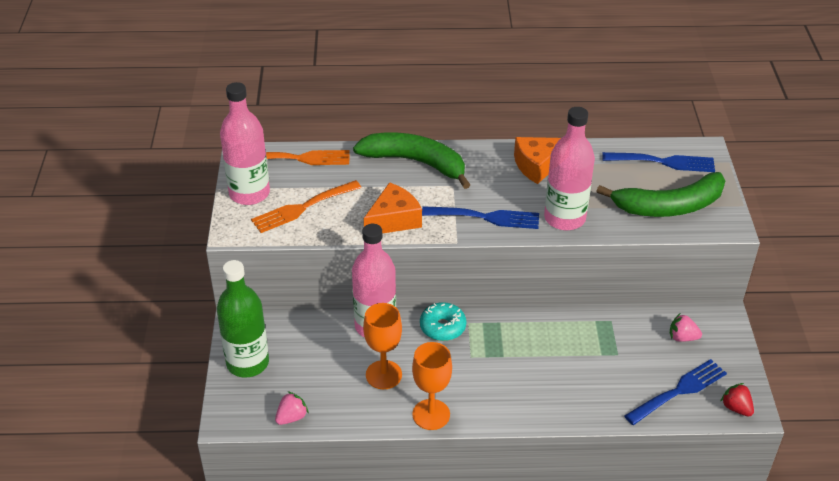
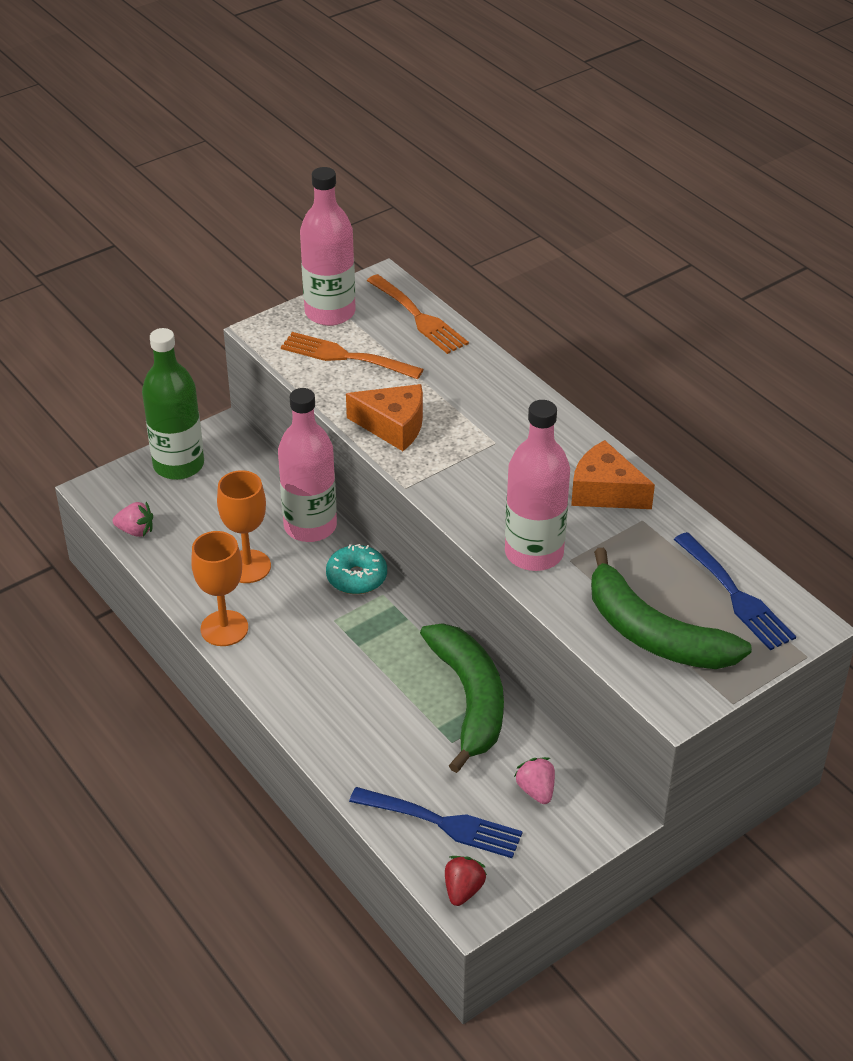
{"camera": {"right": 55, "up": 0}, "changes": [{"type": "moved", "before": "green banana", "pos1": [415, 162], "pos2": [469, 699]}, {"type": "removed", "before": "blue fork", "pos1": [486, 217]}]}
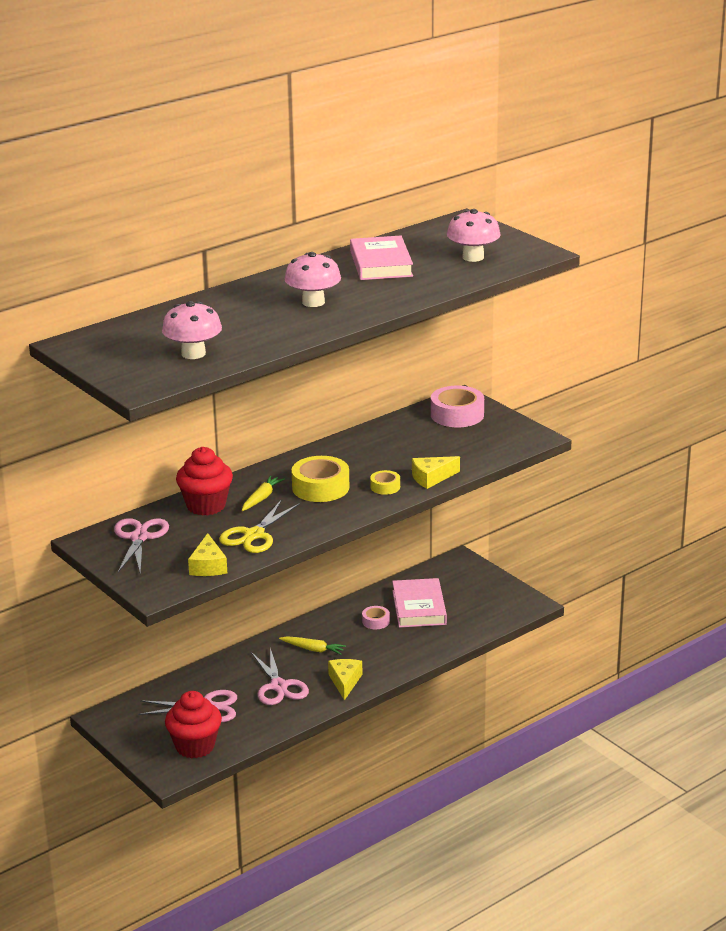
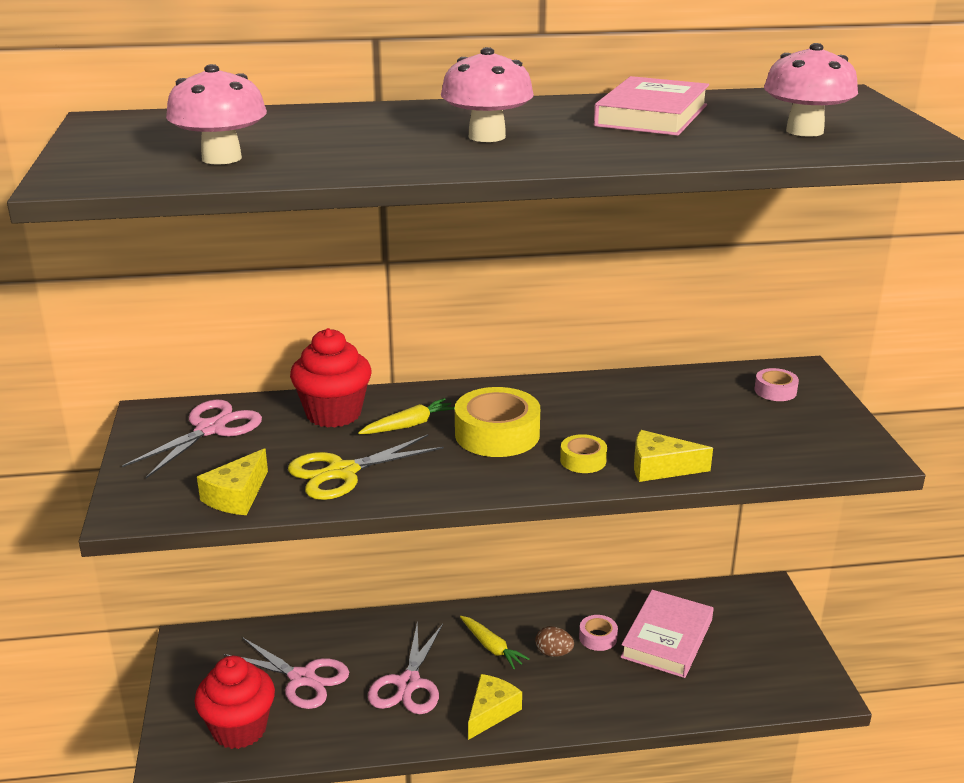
{"camera": {"right": 30, "up": 0}, "changes": [{"type": "resized", "before": "pink tape", "pos1": [457, 415], "pos2": [775, 391], "scale": 0.52}, {"type": "added", "after": "brown egg", "pos2": [553, 653]}]}
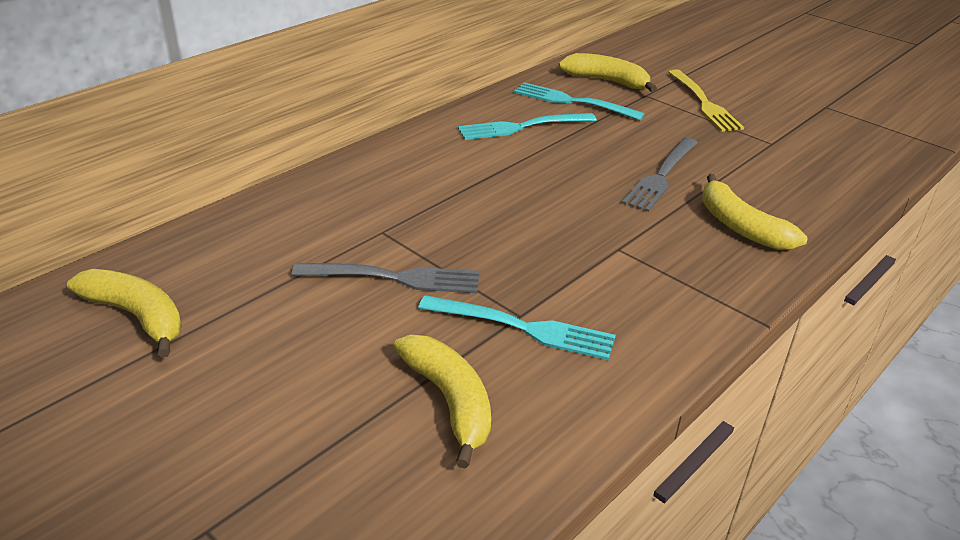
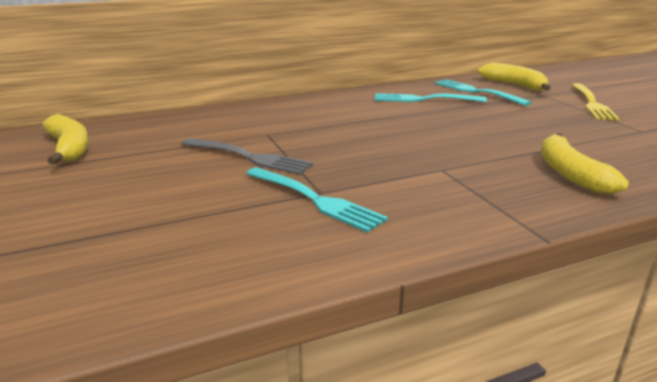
{"camera": {"right": 25, "up": -10}, "changes": [{"type": "removed", "before": "grey fork", "pos1": [661, 176]}, {"type": "removed", "before": "yellow banana", "pos1": [450, 401]}]}
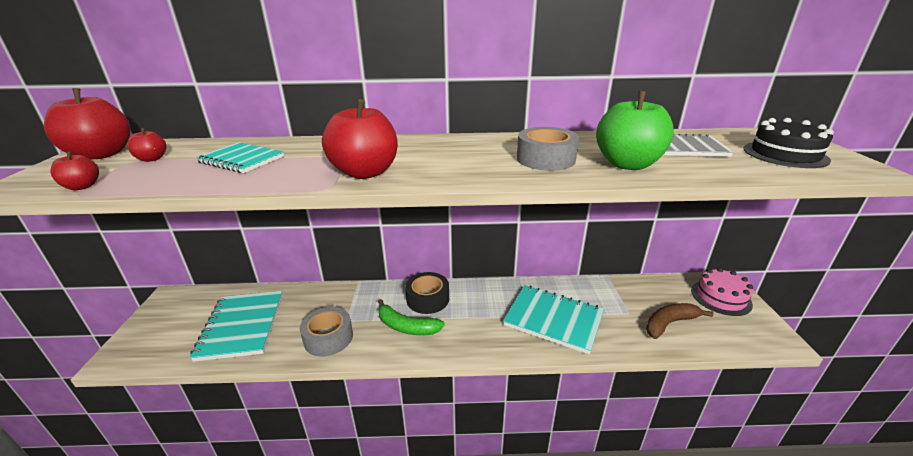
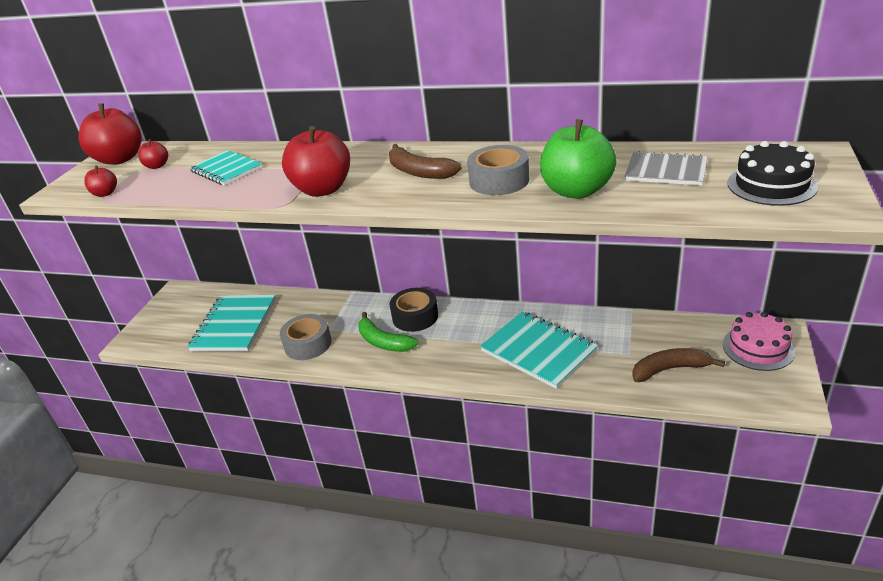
{"camera": {"right": 20, "up": 5}, "changes": [{"type": "added", "after": "brown banana", "pos2": [419, 172]}]}
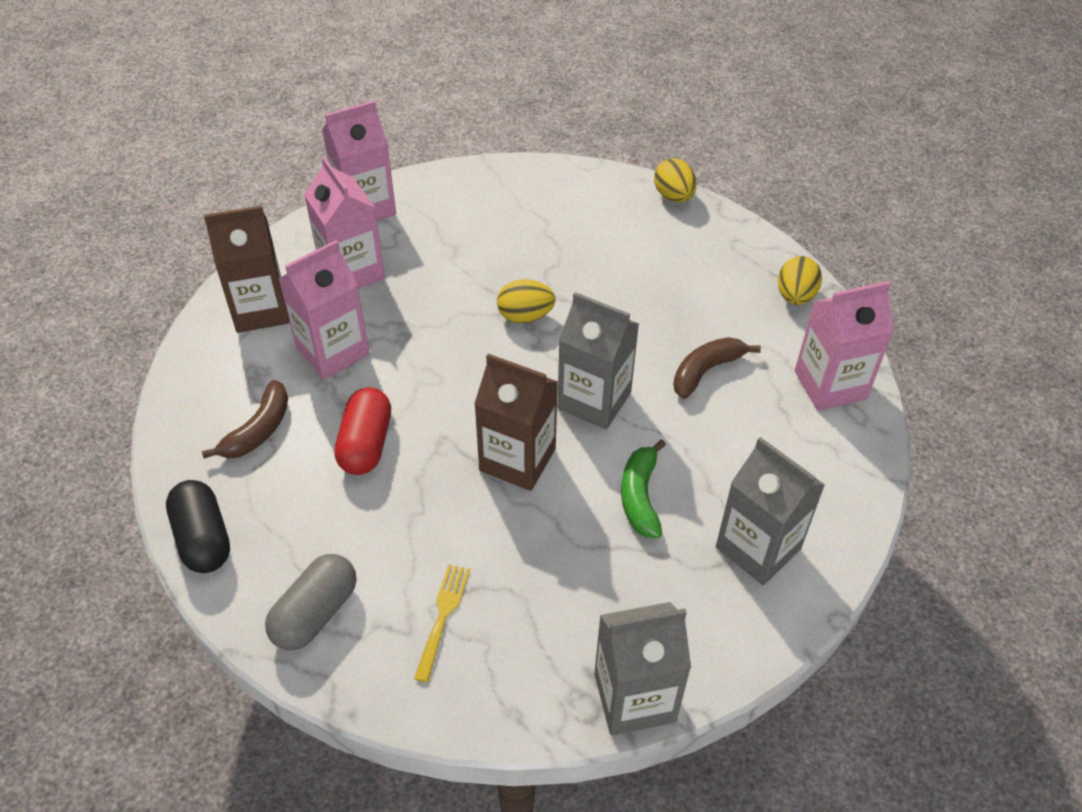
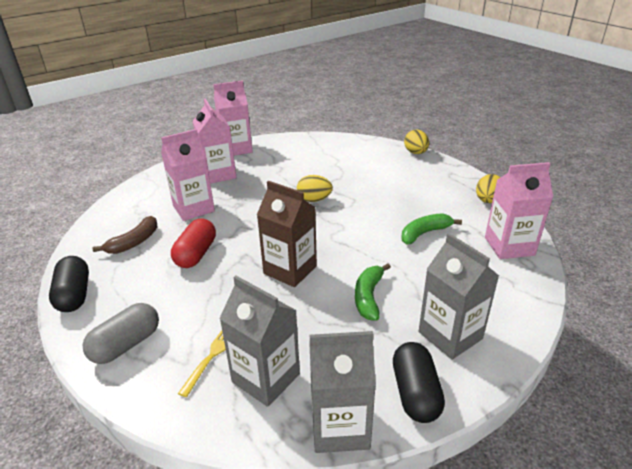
{"camera": {"right": 10, "up": -15}, "changes": [{"type": "removed", "before": "brown carton", "pos1": [260, 310]}, {"type": "moved", "before": "grey carton", "pos1": [594, 400], "pos2": [266, 378]}, {"type": "recoloured", "before": "brown banana", "after": "green banana", "pos1": [706, 371], "pos2": [424, 233]}, {"type": "added", "after": "black capsule", "pos2": [415, 393]}]}
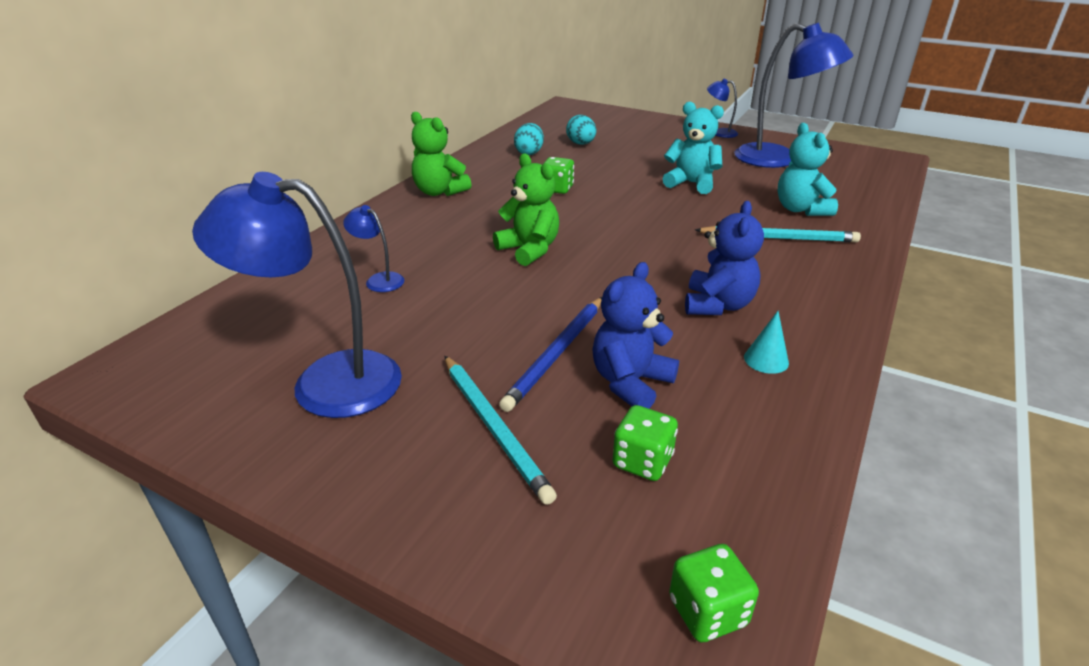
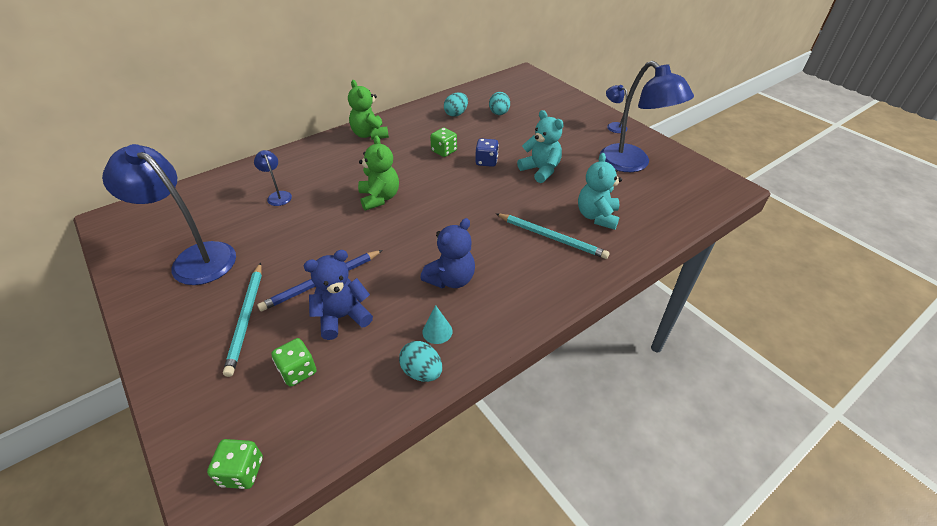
{"camera": {"right": 25, "up": 10}, "changes": [{"type": "added", "after": "blue dice", "pos2": [486, 161]}, {"type": "added", "after": "turquoise egg", "pos2": [422, 372]}]}
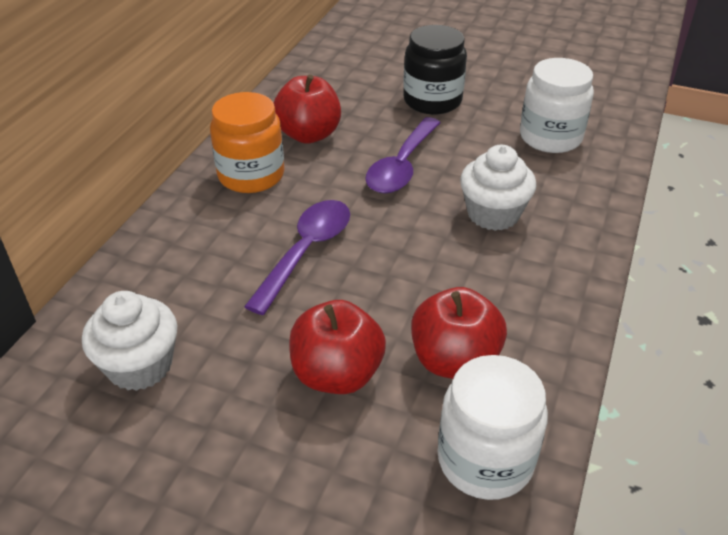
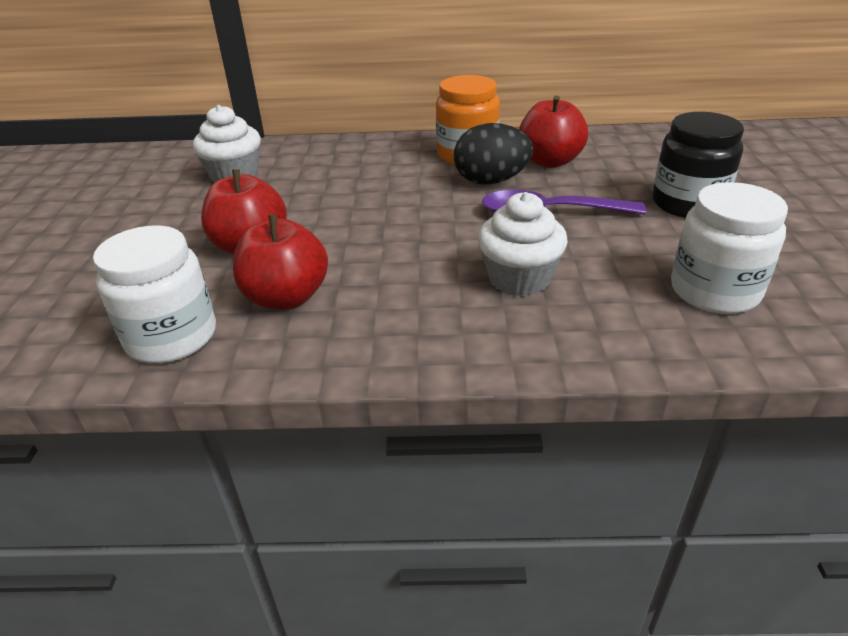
{"camera": {"right": 70, "up": -5}, "changes": [{"type": "removed", "before": "purple spoon", "pos1": [306, 252]}, {"type": "added", "after": "black egg", "pos2": [491, 181]}]}
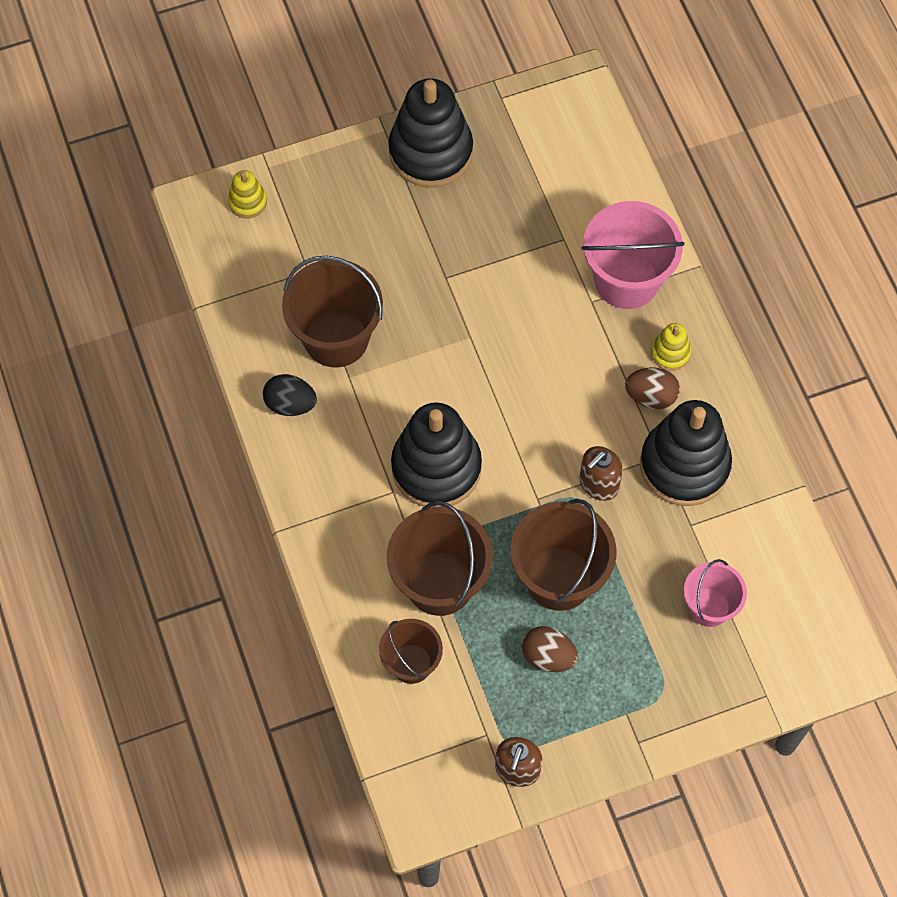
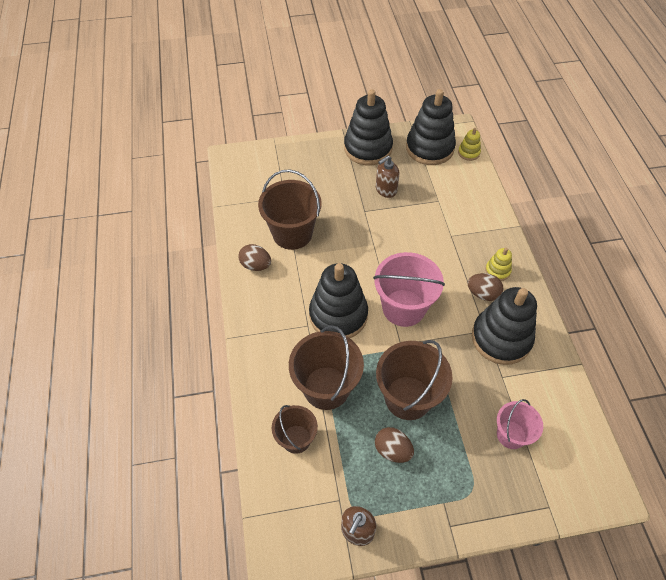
{"camera": {"right": 10, "up": -10}, "changes": [{"type": "moved", "before": "yellow stacking toy", "pos1": [248, 202], "pos2": [468, 153]}, {"type": "moved", "before": "pink bucket", "pos1": [626, 280], "pos2": [403, 308]}, {"type": "recoloured", "before": "black egg", "after": "brown egg", "pos1": [290, 404], "pos2": [256, 265]}, {"type": "moved", "before": "brown soap dispenser", "pos1": [598, 484], "pos2": [386, 190]}, {"type": "added", "after": "black stacking toy", "pos2": [429, 148]}]}
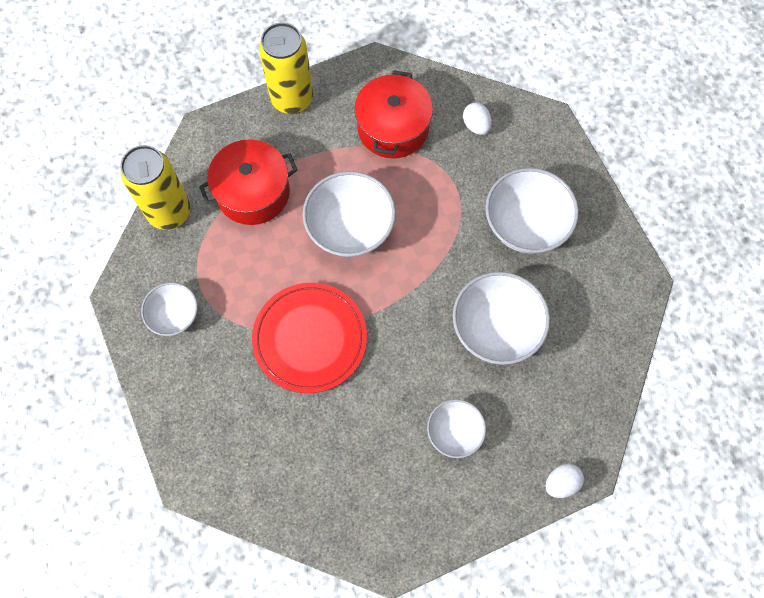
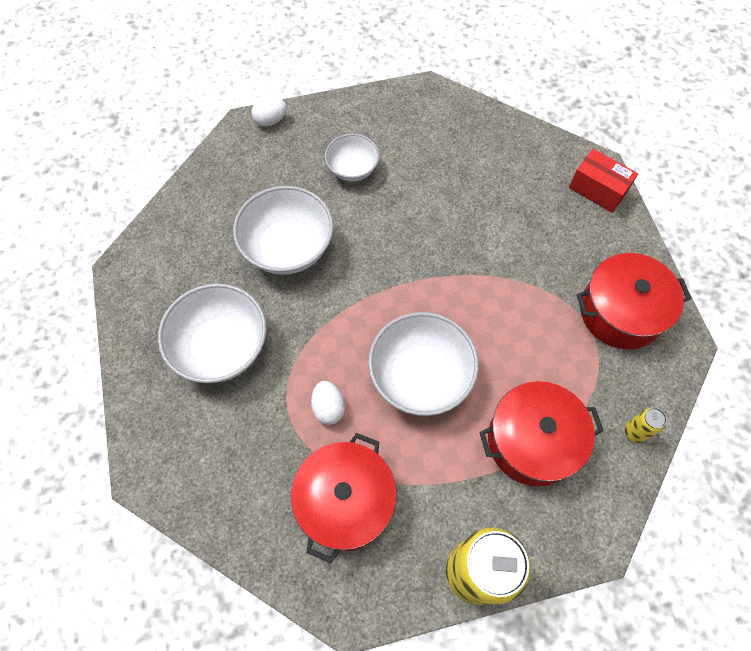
{"camera": {"right": -170, "up": -5}, "changes": [{"type": "moved", "before": "white egg", "pos1": [476, 125], "pos2": [328, 407]}, {"type": "resized", "before": "yellow can", "pos1": [169, 212], "pos2": [634, 432], "scale": 0.43}, {"type": "replaced", "before": "white bowl", "after": "red pot", "pos1": [174, 315], "pos2": [620, 312]}, {"type": "removed", "before": "red plate", "pos1": [310, 339]}, {"type": "added", "after": "red box", "pos2": [597, 190]}]}
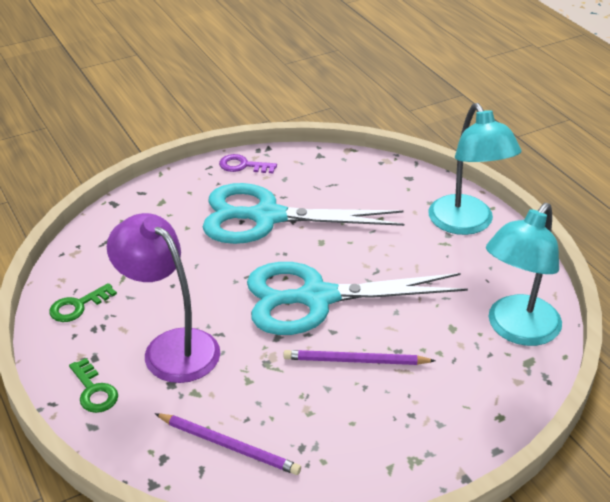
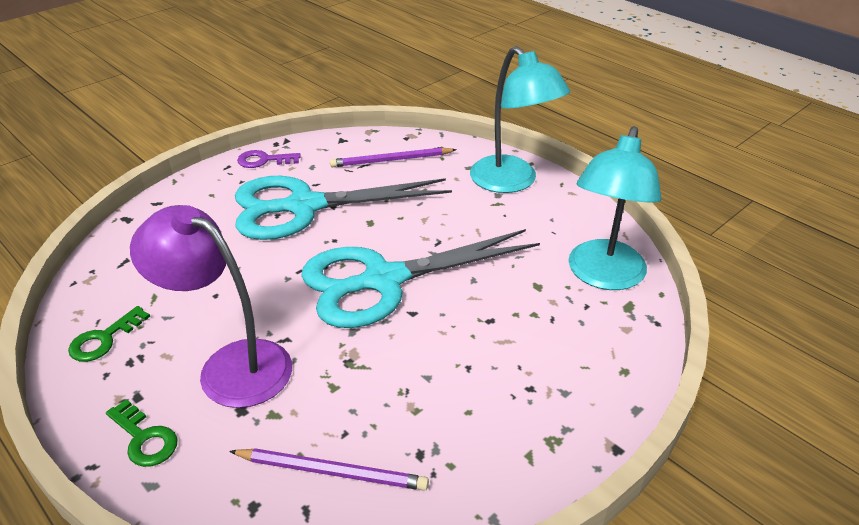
{"camera": {"right": -15, "up": 0}, "changes": [{"type": "moved", "before": "purple pencil", "pos1": [355, 361], "pos2": [391, 160]}]}
